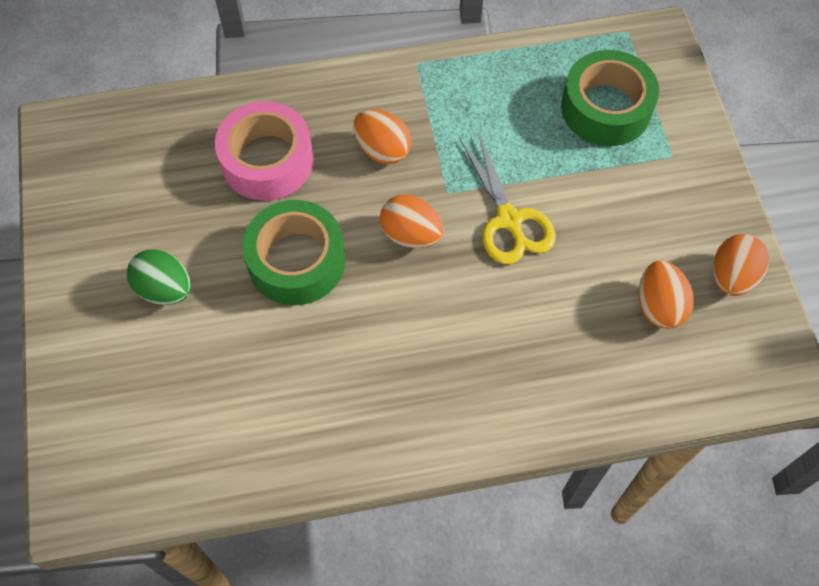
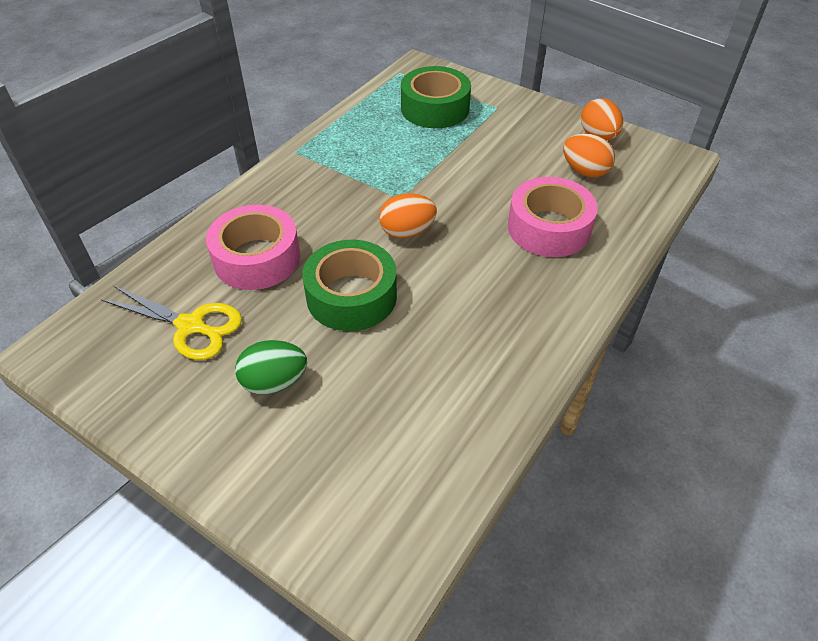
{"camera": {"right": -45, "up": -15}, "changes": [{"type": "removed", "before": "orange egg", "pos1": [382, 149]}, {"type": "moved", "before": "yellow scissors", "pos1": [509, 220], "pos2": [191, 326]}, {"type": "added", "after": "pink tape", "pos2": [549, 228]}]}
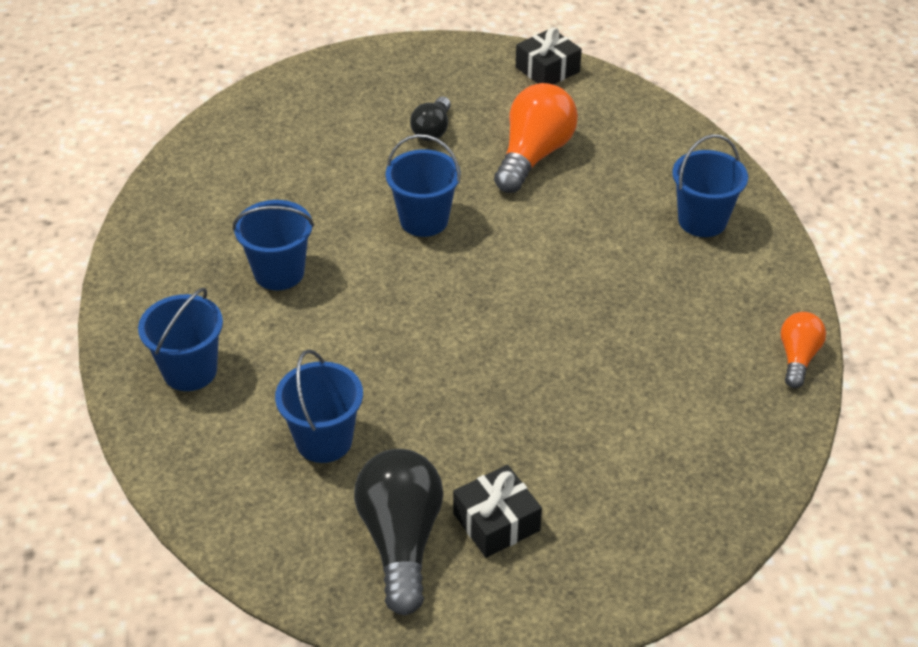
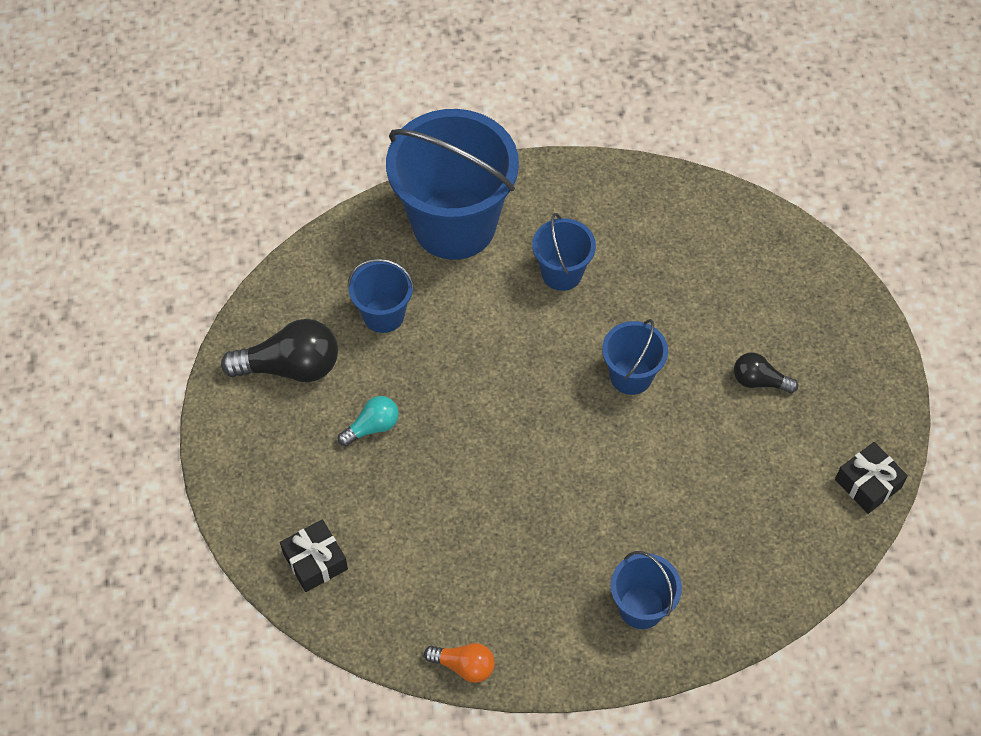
{"camera": {"right": 90, "up": 15}, "changes": [{"type": "removed", "before": "orange light bulb", "pos1": [533, 155]}, {"type": "resized", "before": "blue bucket", "pos1": [190, 371], "pos2": [454, 224], "scale": 2.07}, {"type": "moved", "before": "black gift", "pos1": [496, 522], "pos2": [315, 561]}, {"type": "added", "after": "turquoise light bulb", "pos2": [372, 427]}]}
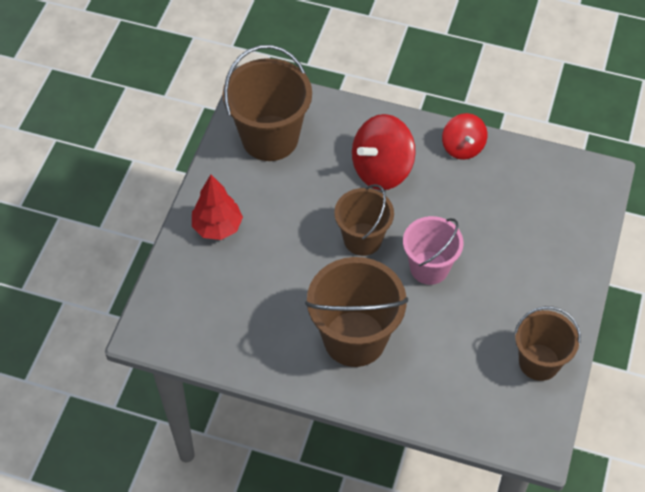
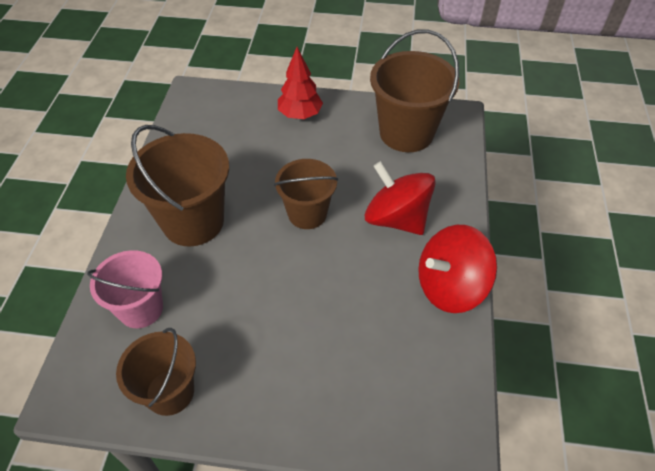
{"camera": {"right": 80, "up": -5}, "changes": [{"type": "resized", "before": "red spinning top", "pos1": [462, 147], "pos2": [450, 287], "scale": 1.58}, {"type": "moved", "before": "pink bucket", "pos1": [429, 267], "pos2": [141, 309]}]}
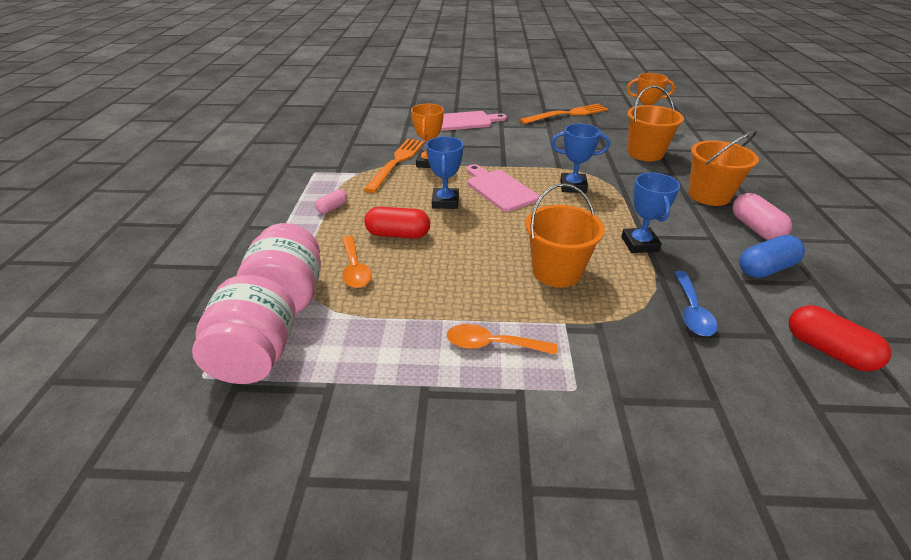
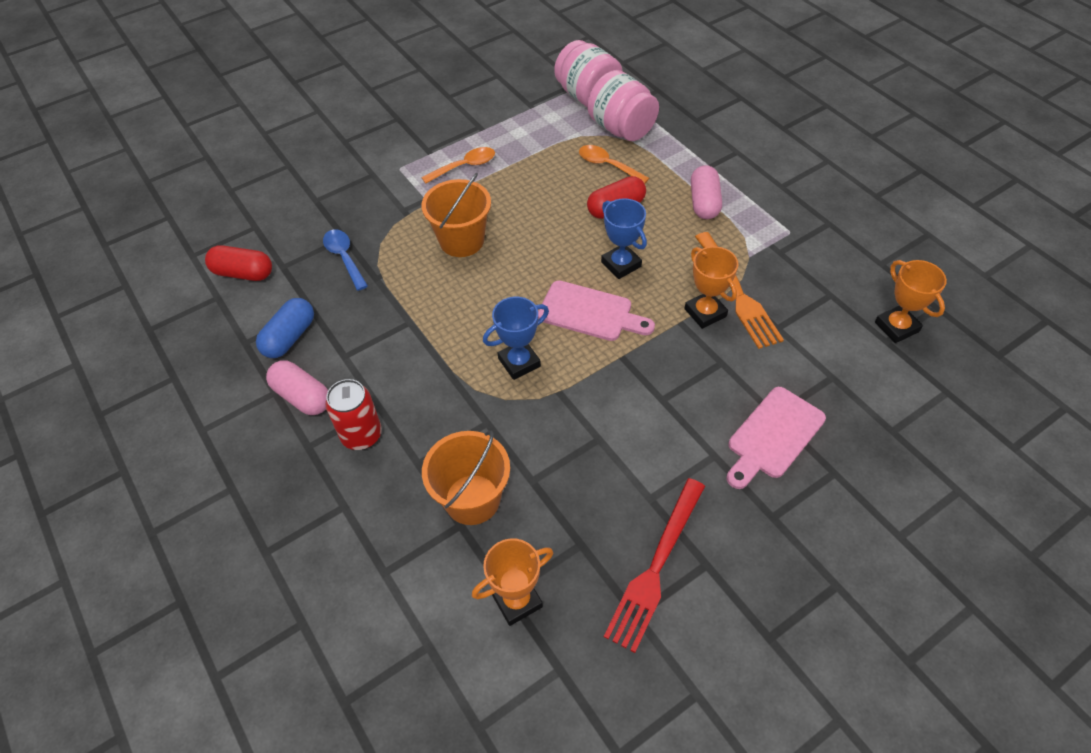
{"camera": {"right": 145, "up": 15}, "changes": [{"type": "recoloured", "before": "orange fork", "after": "red fork", "pos1": [567, 114], "pos2": [656, 567]}, {"type": "replaced", "before": "orange bucket", "after": "red can", "pos1": [709, 195], "pos2": [361, 435]}, {"type": "removed", "before": "blue trophy", "pos1": [639, 244]}, {"type": "resized", "before": "pink capsule", "pos1": [332, 208], "pos2": [704, 203], "scale": 1.68}, {"type": "added", "after": "orange trophy", "pos2": [896, 327]}]}
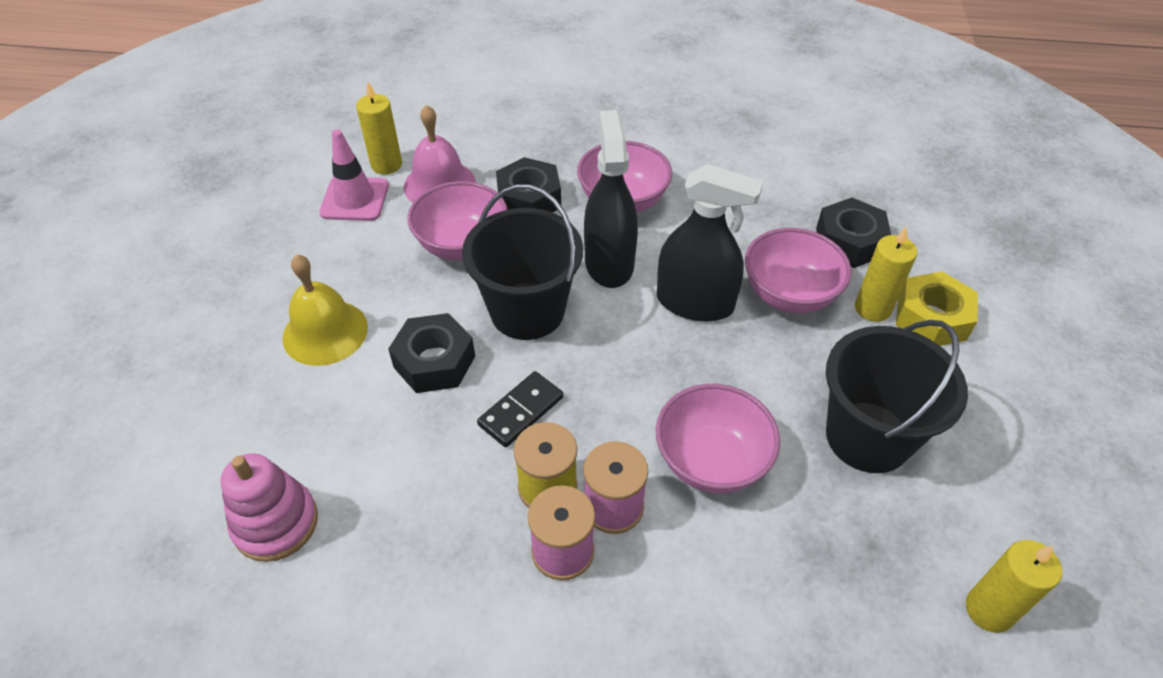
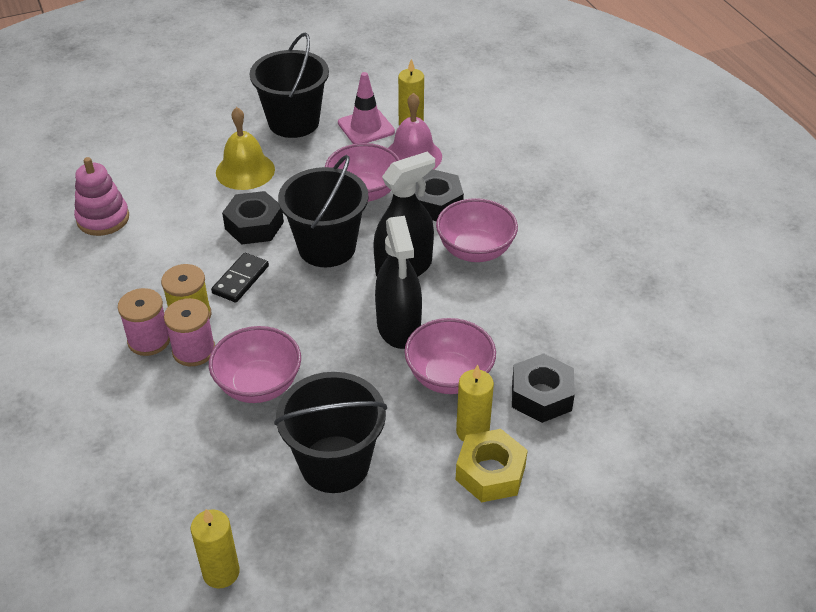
{"camera": {"right": 60, "up": -5}, "changes": [{"type": "turned", "before": "black domino", "pos1": [521, 411], "pos2": [241, 280], "turn": -75}, {"type": "added", "after": "black bucket", "pos2": [294, 122]}]}
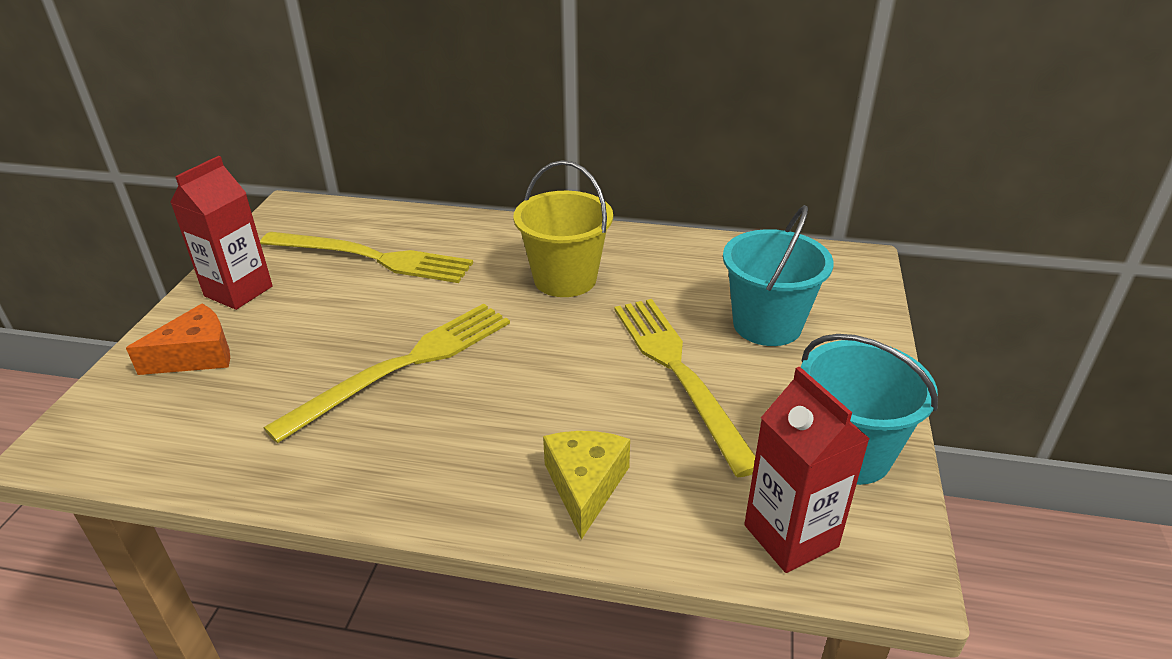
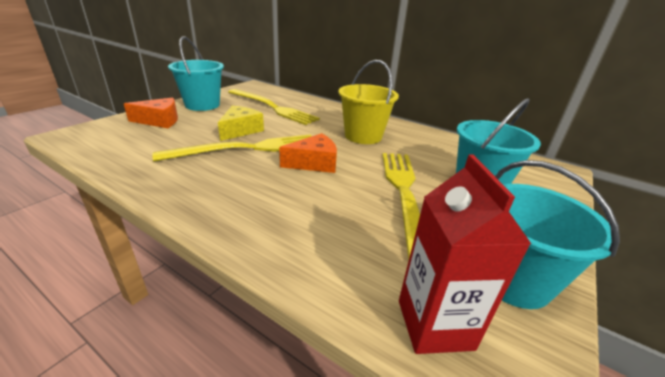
{"camera": {"right": 20, "up": -5}, "changes": [{"type": "replaced", "before": "red carton", "after": "turquoise bucket", "pos1": [238, 291], "pos2": [202, 105]}, {"type": "moved", "before": "yellow cheese", "pos1": [585, 486], "pos2": [240, 130]}, {"type": "added", "after": "orange cheese", "pos2": [314, 163]}]}
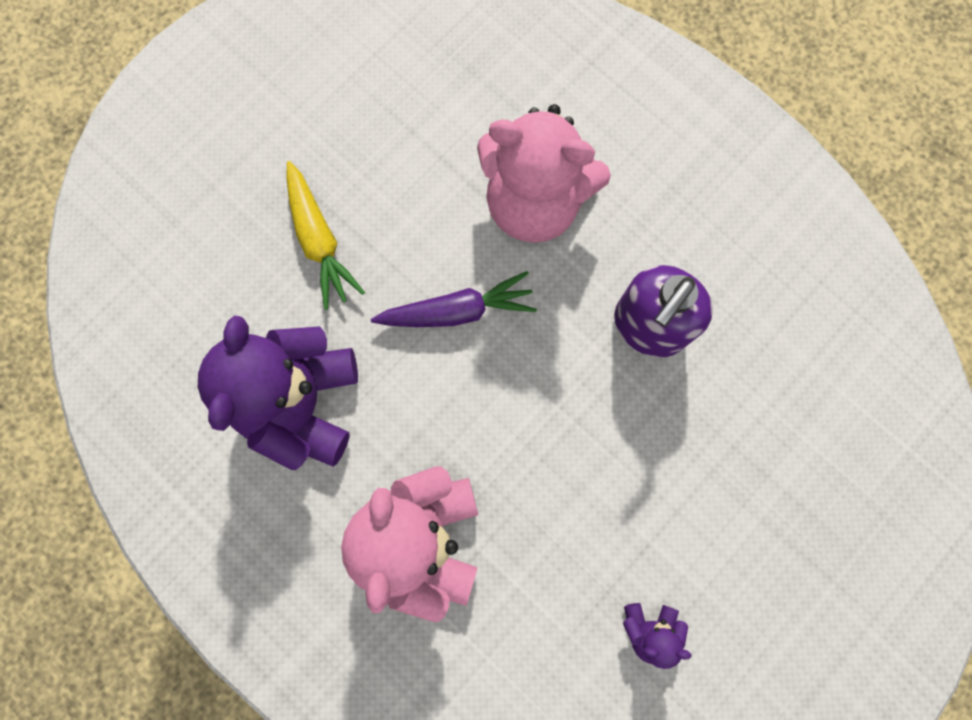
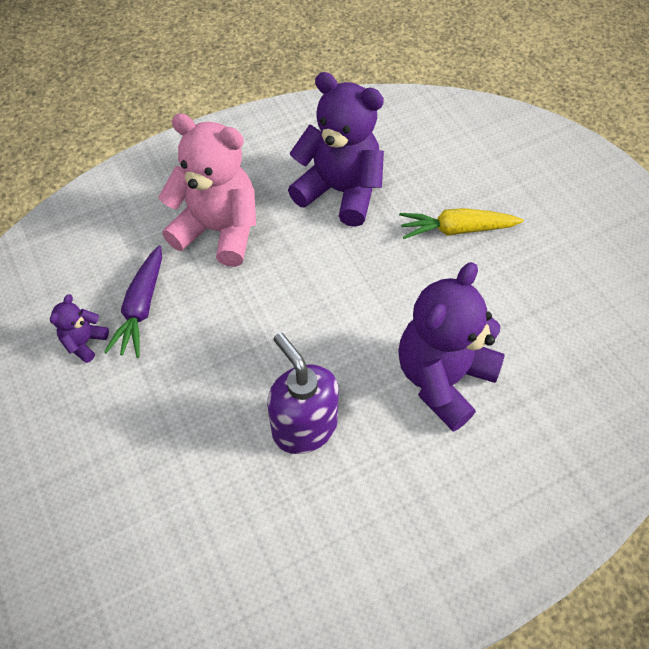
{"camera": {"right": 110, "up": -20}, "changes": [{"type": "recoloured", "before": "pink teddy bear", "after": "purple teddy bear", "pos1": [534, 203], "pos2": [443, 378]}, {"type": "moved", "before": "purple carrot", "pos1": [458, 311], "pos2": [141, 308]}]}
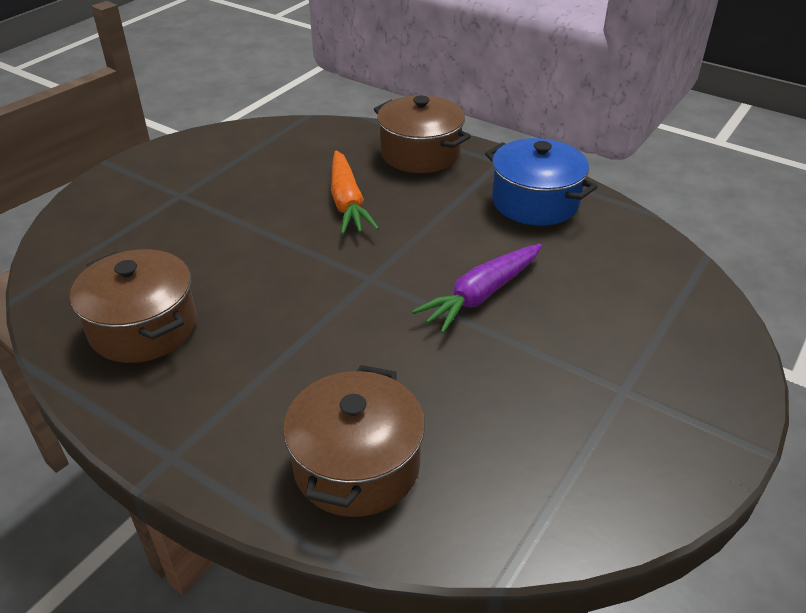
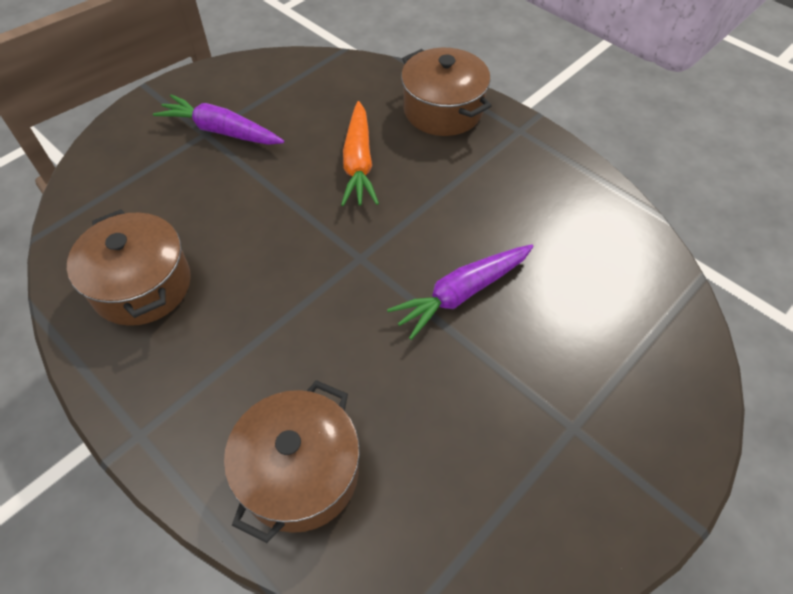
{"camera": {"right": 10, "up": 15}, "changes": [{"type": "removed", "before": "blue pot", "pos1": [535, 202]}, {"type": "added", "after": "purple carrot", "pos2": [221, 131]}]}
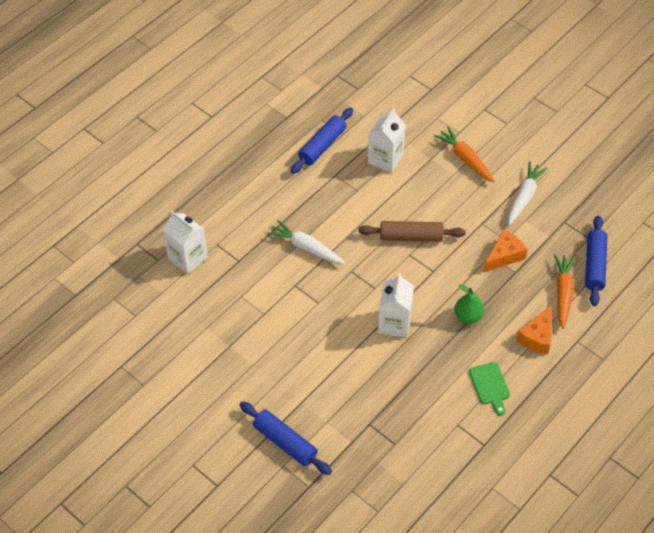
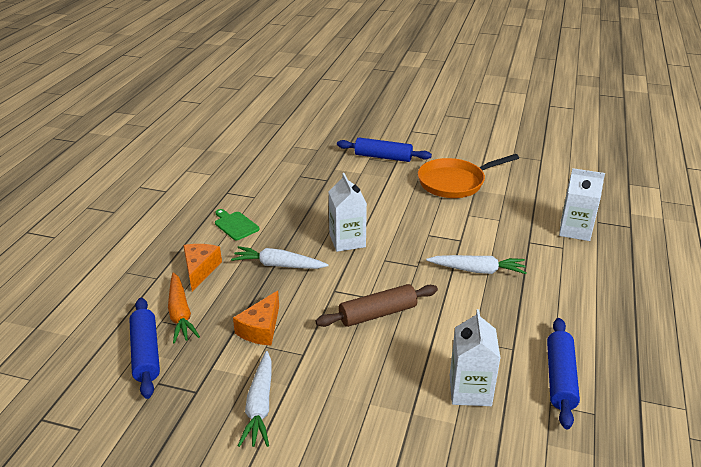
{"camera": {"right": 155, "up": -20}, "changes": [{"type": "removed", "before": "orange carrot", "pos1": [465, 159]}, {"type": "replaced", "before": "green pear", "after": "white carrot", "pos1": [468, 316], "pos2": [278, 265]}, {"type": "added", "after": "orange pan", "pos2": [455, 182]}]}
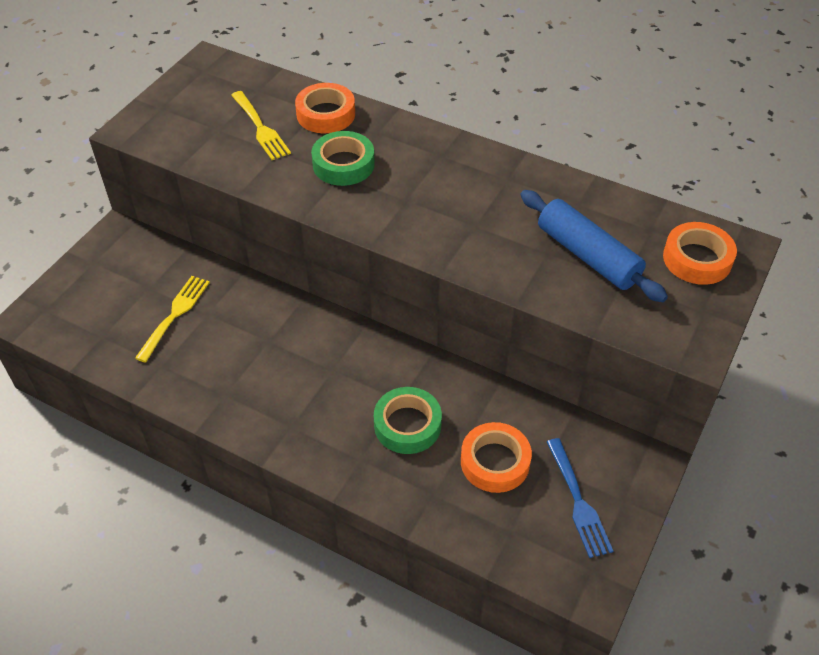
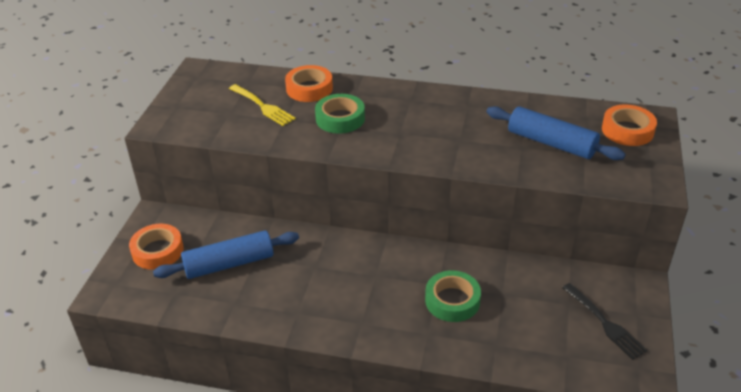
{"camera": {"right": -15, "up": -10}, "changes": [{"type": "replaced", "before": "yellow fork", "after": "blue rolling pin", "pos1": [175, 314], "pos2": [229, 264]}, {"type": "moved", "before": "orange tape", "pos1": [495, 462], "pos2": [157, 251]}, {"type": "recoloured", "before": "blue fork", "after": "black fork", "pos1": [578, 502], "pos2": [605, 323]}]}
